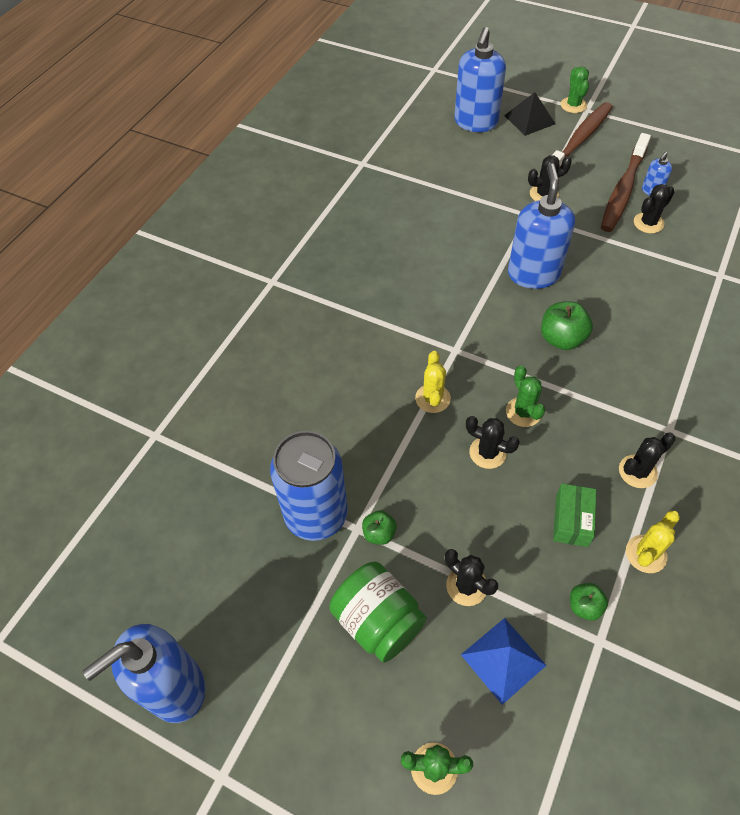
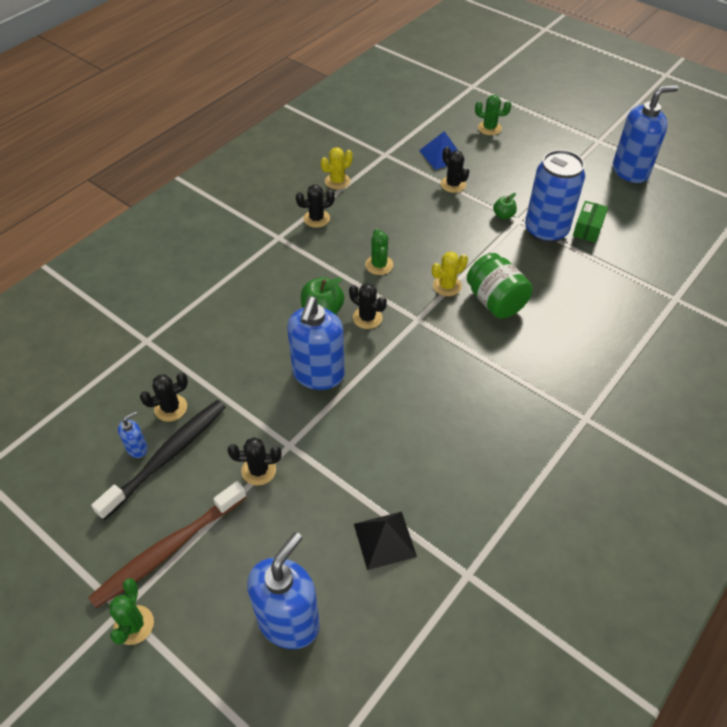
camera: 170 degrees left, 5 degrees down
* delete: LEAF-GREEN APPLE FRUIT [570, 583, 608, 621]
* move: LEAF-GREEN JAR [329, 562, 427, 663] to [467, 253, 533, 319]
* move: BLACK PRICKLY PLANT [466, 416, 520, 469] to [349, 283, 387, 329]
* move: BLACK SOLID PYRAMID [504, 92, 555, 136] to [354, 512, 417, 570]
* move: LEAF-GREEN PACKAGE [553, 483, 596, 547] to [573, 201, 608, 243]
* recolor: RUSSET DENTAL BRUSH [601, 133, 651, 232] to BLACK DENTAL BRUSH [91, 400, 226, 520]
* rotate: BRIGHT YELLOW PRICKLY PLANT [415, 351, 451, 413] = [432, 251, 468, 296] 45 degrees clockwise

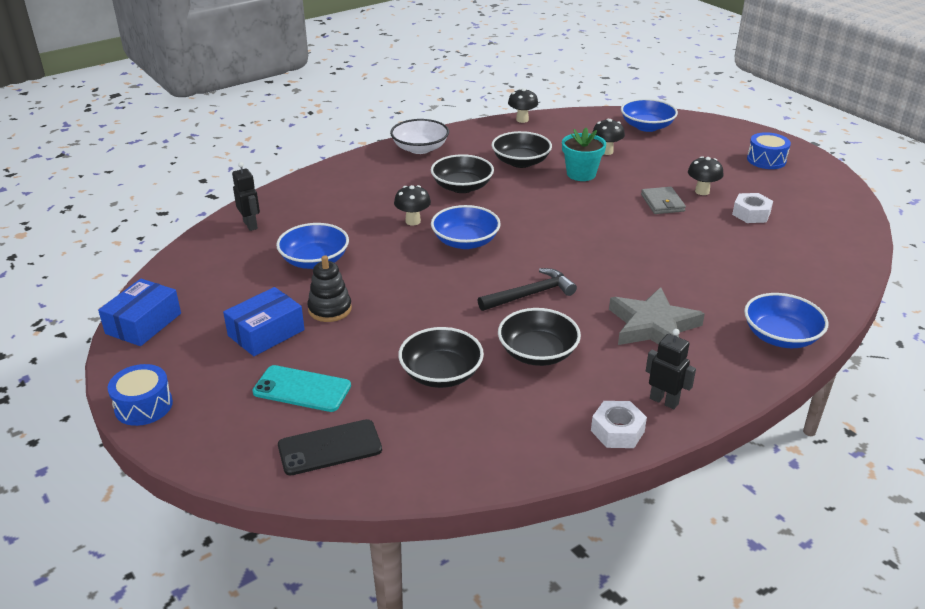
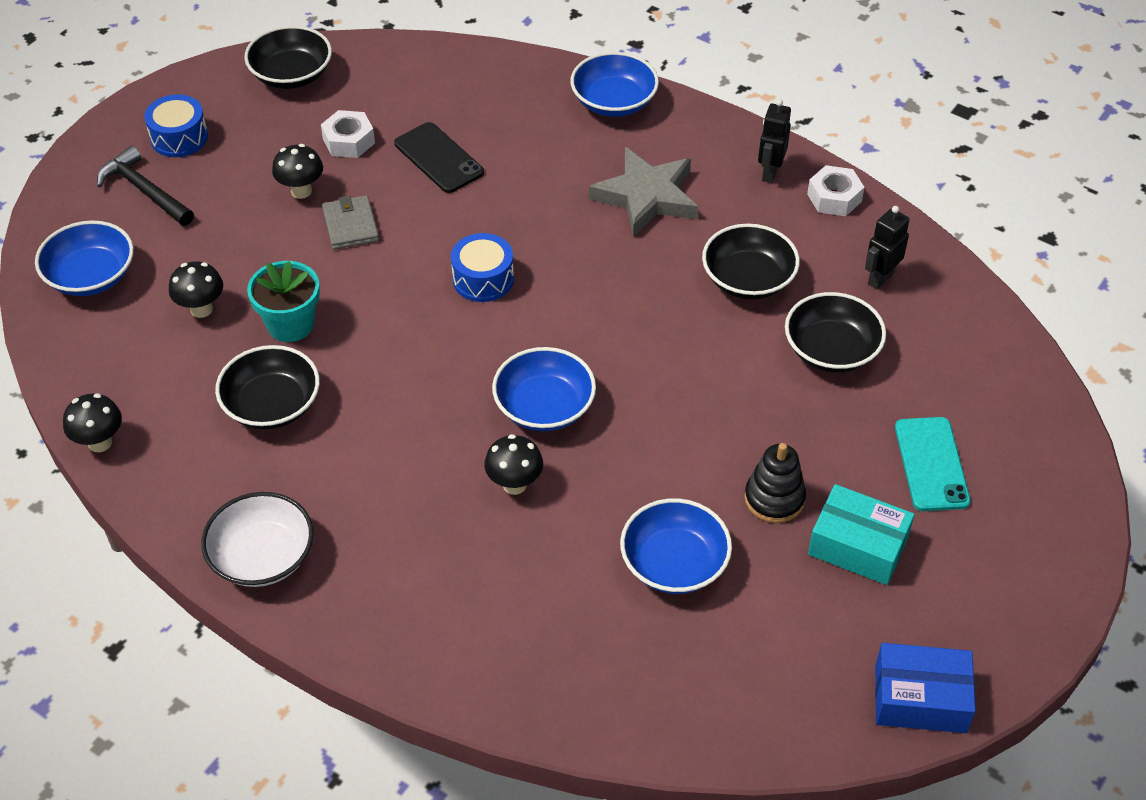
camera: 110 degrees left, 15 degrees up
* move: COBALT TOY DRUM [108, 364, 173, 426] to [451, 233, 514, 302]
* move: BLACK ROBOT FIGURE [232, 162, 260, 231] to [865, 206, 910, 289]
* move: BLACK MOBILE PHONE [278, 419, 382, 476] to [394, 122, 484, 193]
* move: BLACK BOWL [431, 154, 494, 193] to [244, 25, 332, 89]
* move: BLACK CLAW HAMMER [478, 268, 577, 311] to [97, 146, 194, 226]
* recolor: COBALT PACKAGE [223, 287, 305, 356] to TEAL PACKAGE [808, 484, 915, 585]
* rotate: ASH-GREY BILLFOLD [641, 187, 686, 214] = [322, 195, 379, 250] 75 degrees counterclockwise

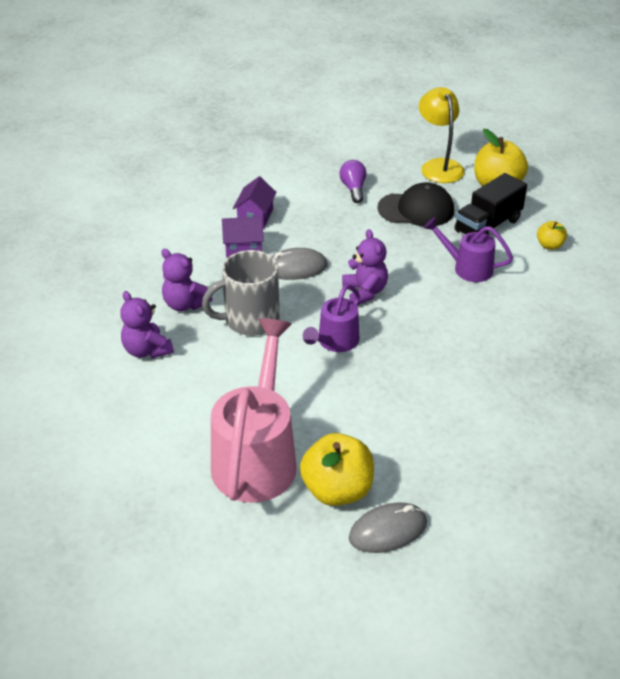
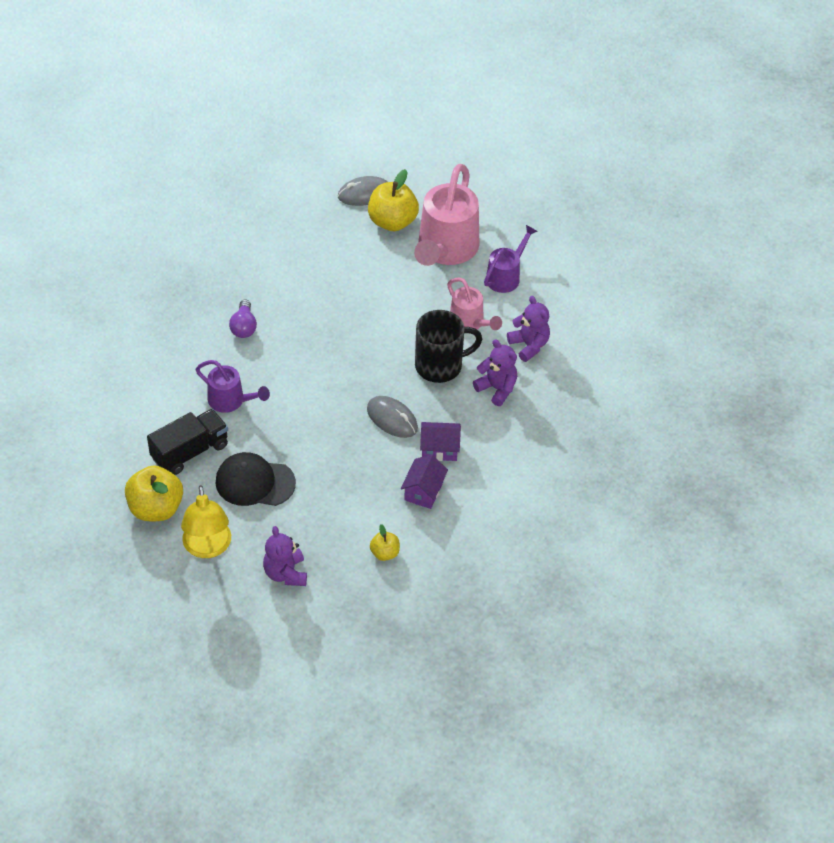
camera: 175 degrees left, 10 degrees up
* insert: ROSY SPRINKLING CAN [447, 277, 502, 330]
* move: PURPLE SPRINKLING CAN [303, 285, 360, 352] to [484, 225, 538, 293]
* move: PURPLE LIGHT BULB [339, 160, 366, 203] to [229, 300, 257, 338]
* move: PURPLE STUFFED BEAR [342, 229, 388, 306] to [263, 526, 307, 586]
* move: BRIGHT YELLOW APPLE FRUIT [537, 221, 567, 250] to [370, 524, 400, 561]
* recolor: ASH-GREY COFFEE MUG [202, 250, 279, 336] to BLACK COFFEE MUG [415, 310, 482, 383]
* rotate: ASH-GREY MOUSE [273, 248, 327, 280] = [367, 396, 418, 438] 45 degrees clockwise

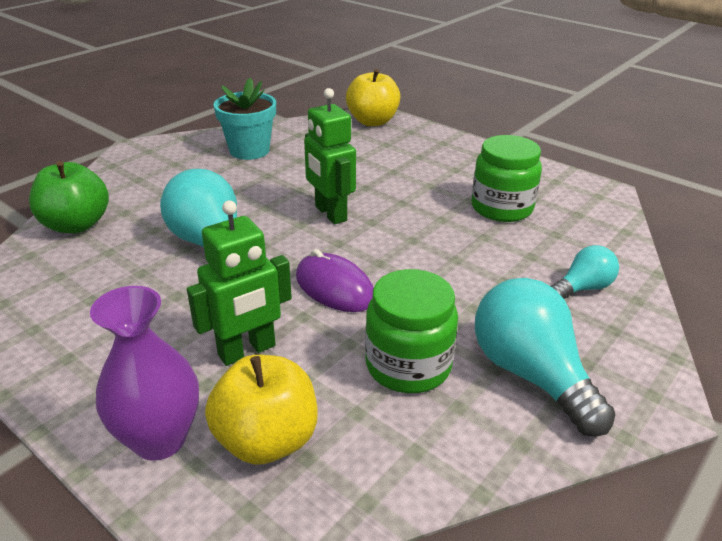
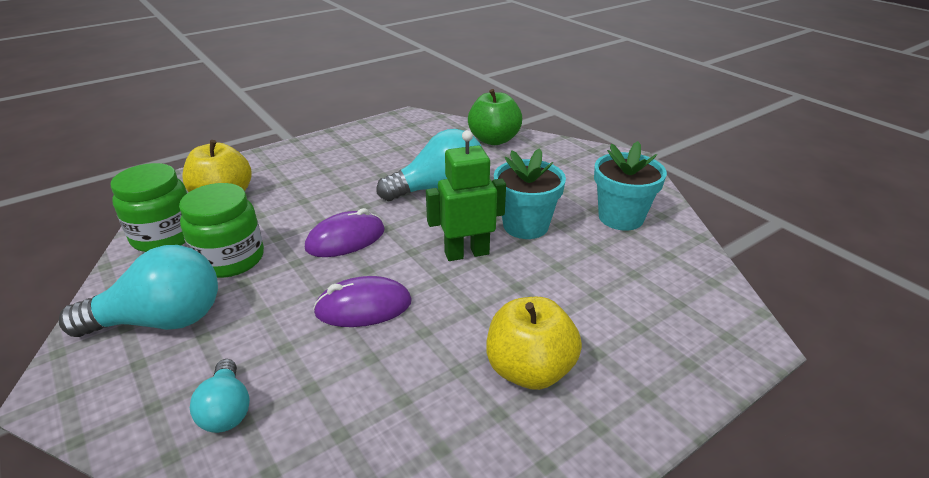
camera: 105 degrees right, 0 degrees up
* delete: PURPLE TALL VASE [90, 286, 199, 461]
* delete: LEAF-GREEN ROBOT FIGURE [187, 200, 292, 366]
* insert: PURPLE MOUSE [313, 276, 412, 327]
* insert: TEAL FLOWER POT [494, 148, 566, 239]
* move: BRIGHT YELLOW APPLE FRUIT [346, 69, 401, 126] to [486, 297, 582, 390]
* move: LEAF-GREEN JAR [471, 135, 542, 222] to [111, 163, 187, 252]

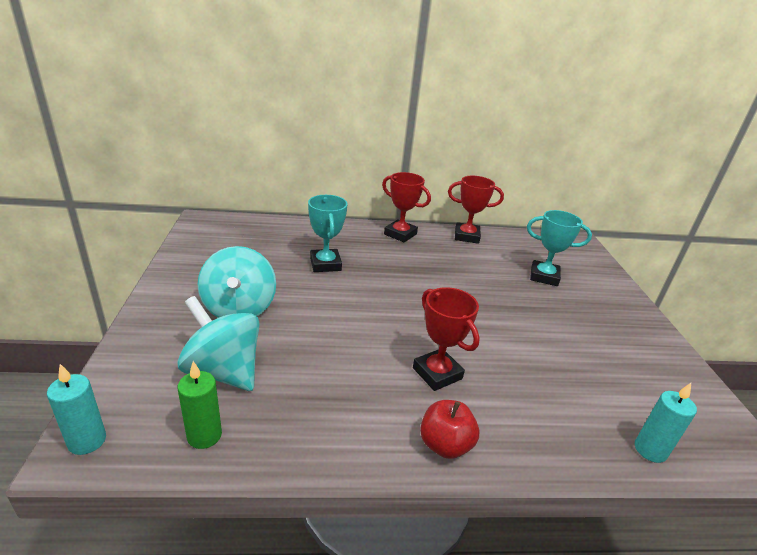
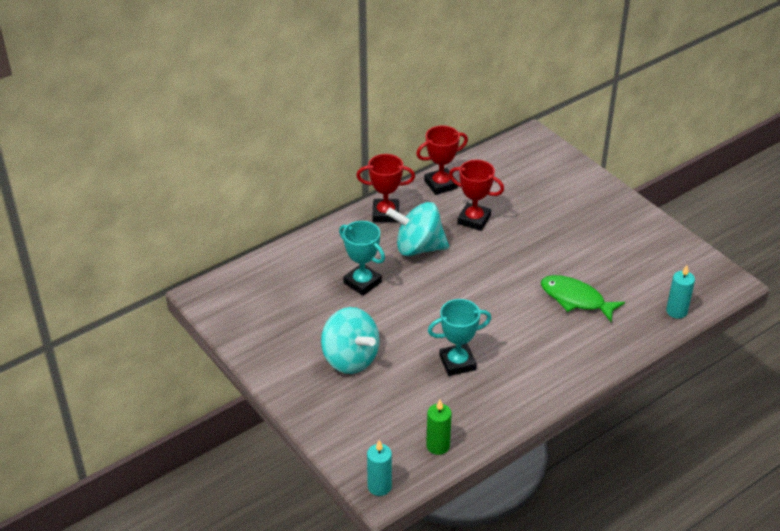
camera: 30 degrees left, 10 degrees up
* delete: SCARLET APPLE FRUIT [420, 400, 479, 459]
* insert: LEAF-GREEN FISH FIGURE [541, 275, 625, 322]
* move: TEAL SPINNING TOP [177, 296, 260, 391] to [386, 202, 449, 256]
* move: SCARLET PRIZE CUP [413, 287, 480, 391] to [449, 160, 504, 231]
* move: TEAL PRIZE CUP [527, 210, 592, 286] to [428, 299, 491, 376]

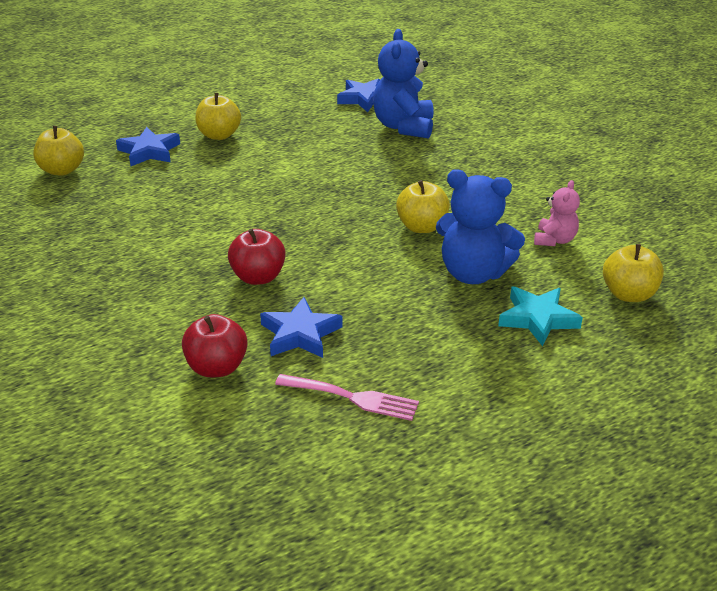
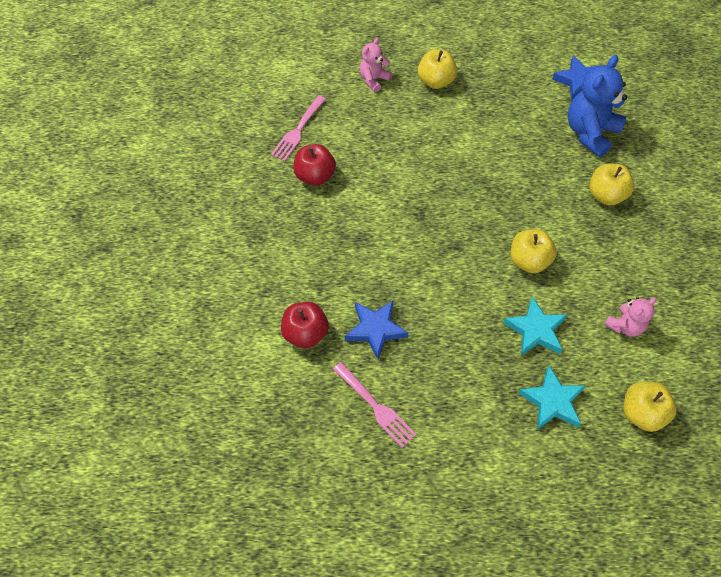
camera: 30 degrees right, 25 degrees up
* insert: ROSY FORK [271, 95, 326, 161]
* move: BRIGHT YELLOW APPLE FRUIT [33, 126, 84, 176] to [589, 164, 634, 206]
* move: SCARLET APPLE FRUIT [228, 229, 286, 285] to [294, 144, 336, 186]
* replace: COBALT STAR SHAPE [116, 127, 180, 166] to ROSY STUFFED BEAR [360, 38, 392, 92]
* replace: COBALT STUFFED BEAR [436, 169, 525, 284] to TEAL STAR SHAPE [503, 296, 567, 356]

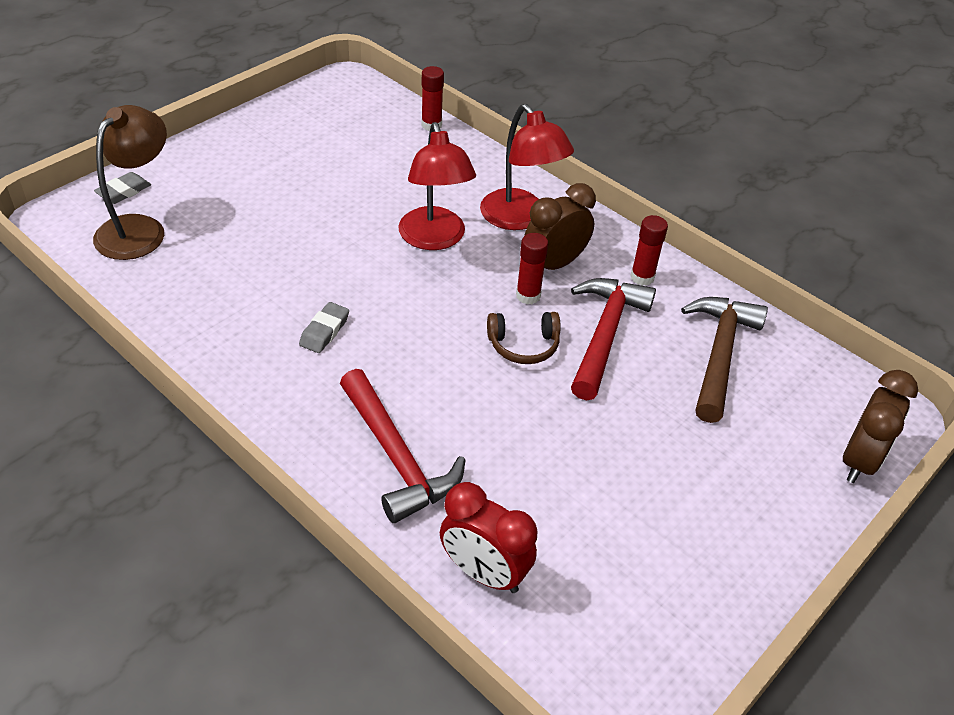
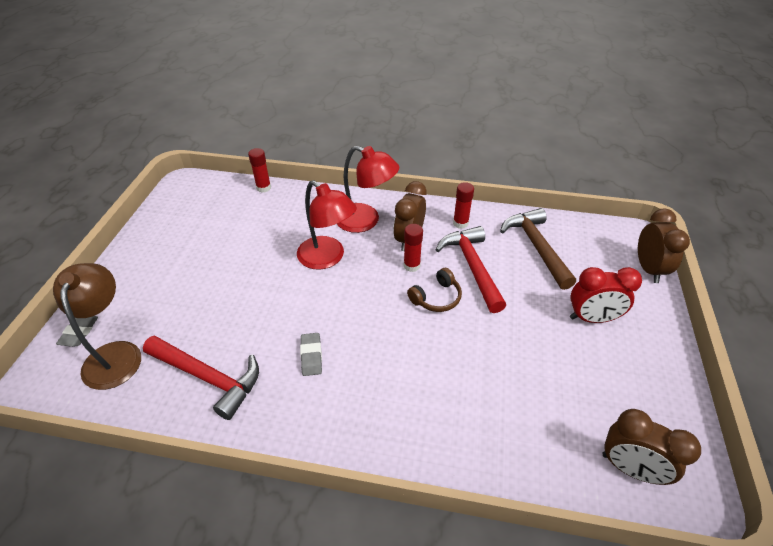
camera: 30 degrees left, 0 degrees up
* insert: RUSSET BEDSIDE CLOCK [603, 409, 701, 485]
* move: SCARLET CLAW HAMMER [340, 369, 465, 523] to [143, 335, 259, 420]
* move: SCARLET BEDSIDE CLOCK [440, 482, 537, 593] to [570, 267, 642, 323]

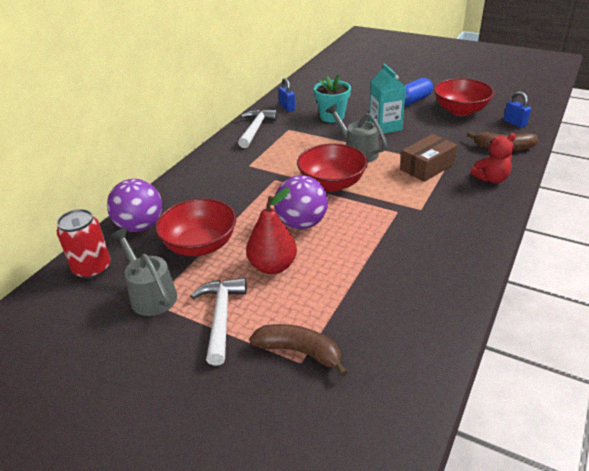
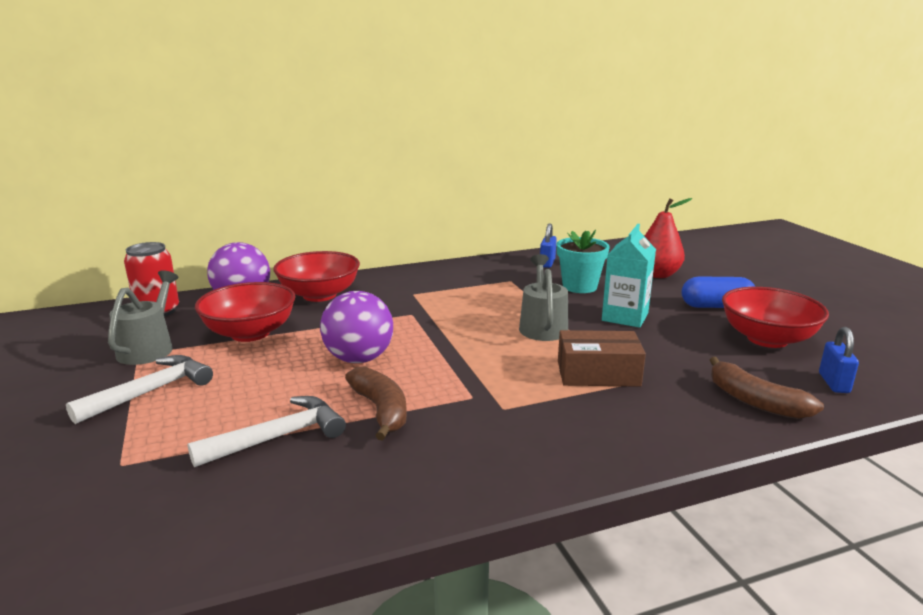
camera: 40 degrees right, 15 degrees down
* delete: SCARLET STUFFED BEAR [470, 133, 516, 183]
* move: WHITE CLAW HAMMER [238, 109, 278, 148] to [187, 396, 346, 467]
* move: SCARLET PEAR [246, 188, 297, 274] to [645, 198, 692, 278]
* move: RUSSET BANANA [249, 324, 348, 377] to [345, 366, 407, 441]
* move: SCARLET BOWL [297, 143, 368, 192] to [273, 251, 360, 302]

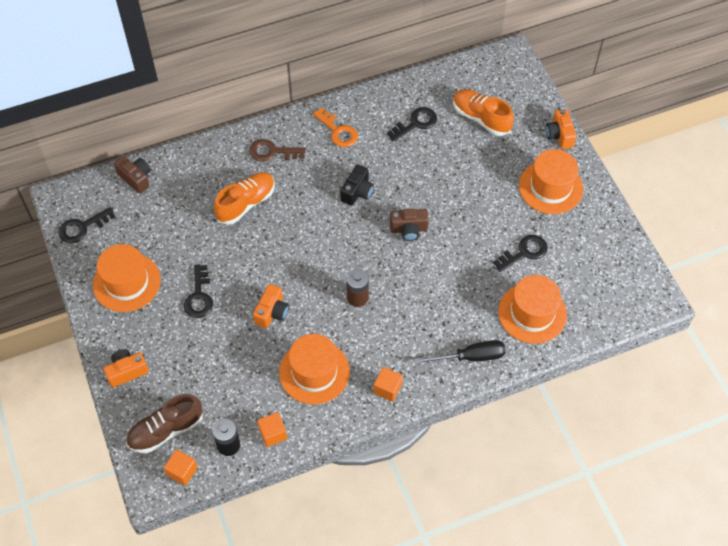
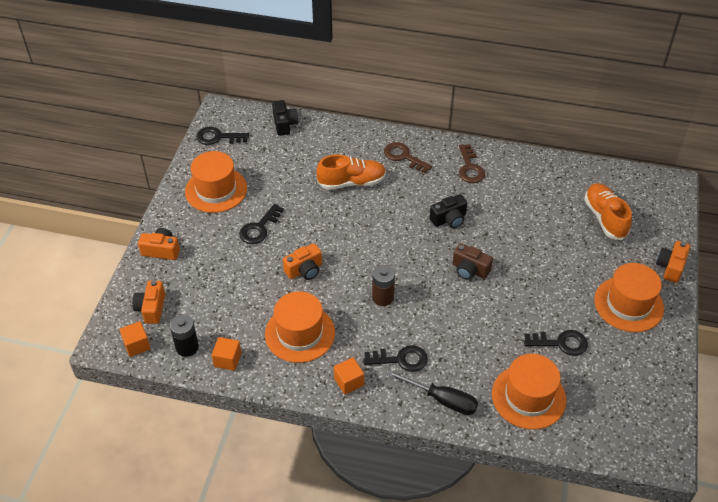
camera: 35 degrees right, 10 degrees down
* move: BLACK KEY [387, 107, 437, 142] to [363, 345, 428, 372]
* replace: RUSSET SNEAKER [126, 394, 203, 453] to ORANGE-COLOURED COMPACT CAMERA [132, 280, 165, 324]
* recolor: RUSSET COMPACT CAMERA [114, 156, 151, 194] to BLACK COMPACT CAMERA [272, 100, 298, 136]
* recolor: ORANGE-COLOURED KEY [313, 108, 358, 147] to RUSSET KEY [459, 144, 485, 183]

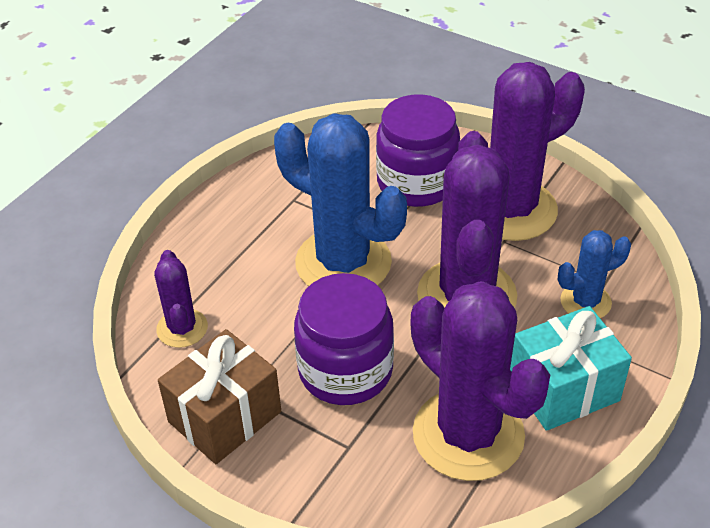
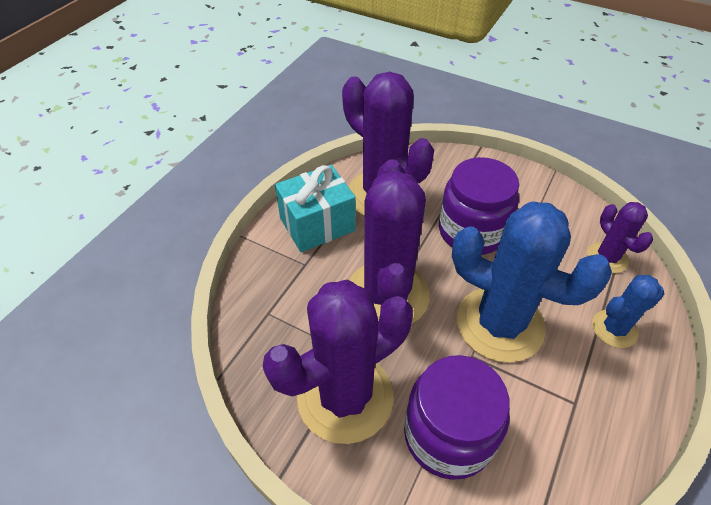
camera: 175 degrees right, 5 degrees up
* delete: RUSSET PRESENT [158, 329, 281, 464]
* move: COBALT PRICKLY PLANT [558, 230, 631, 318] to [592, 275, 664, 348]

